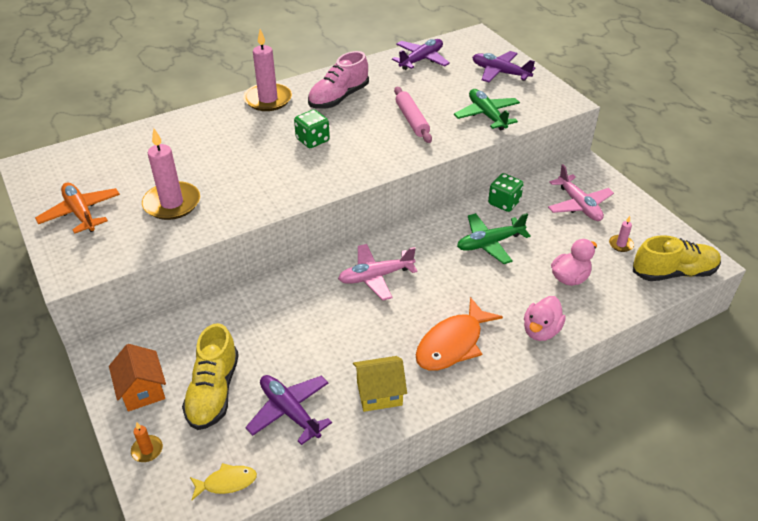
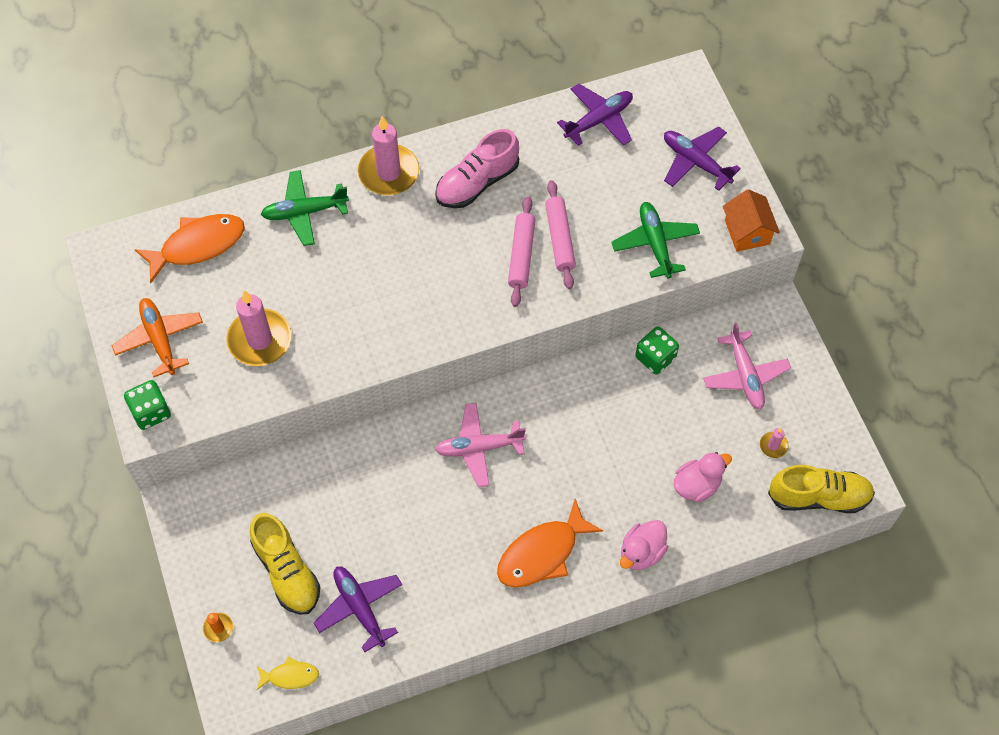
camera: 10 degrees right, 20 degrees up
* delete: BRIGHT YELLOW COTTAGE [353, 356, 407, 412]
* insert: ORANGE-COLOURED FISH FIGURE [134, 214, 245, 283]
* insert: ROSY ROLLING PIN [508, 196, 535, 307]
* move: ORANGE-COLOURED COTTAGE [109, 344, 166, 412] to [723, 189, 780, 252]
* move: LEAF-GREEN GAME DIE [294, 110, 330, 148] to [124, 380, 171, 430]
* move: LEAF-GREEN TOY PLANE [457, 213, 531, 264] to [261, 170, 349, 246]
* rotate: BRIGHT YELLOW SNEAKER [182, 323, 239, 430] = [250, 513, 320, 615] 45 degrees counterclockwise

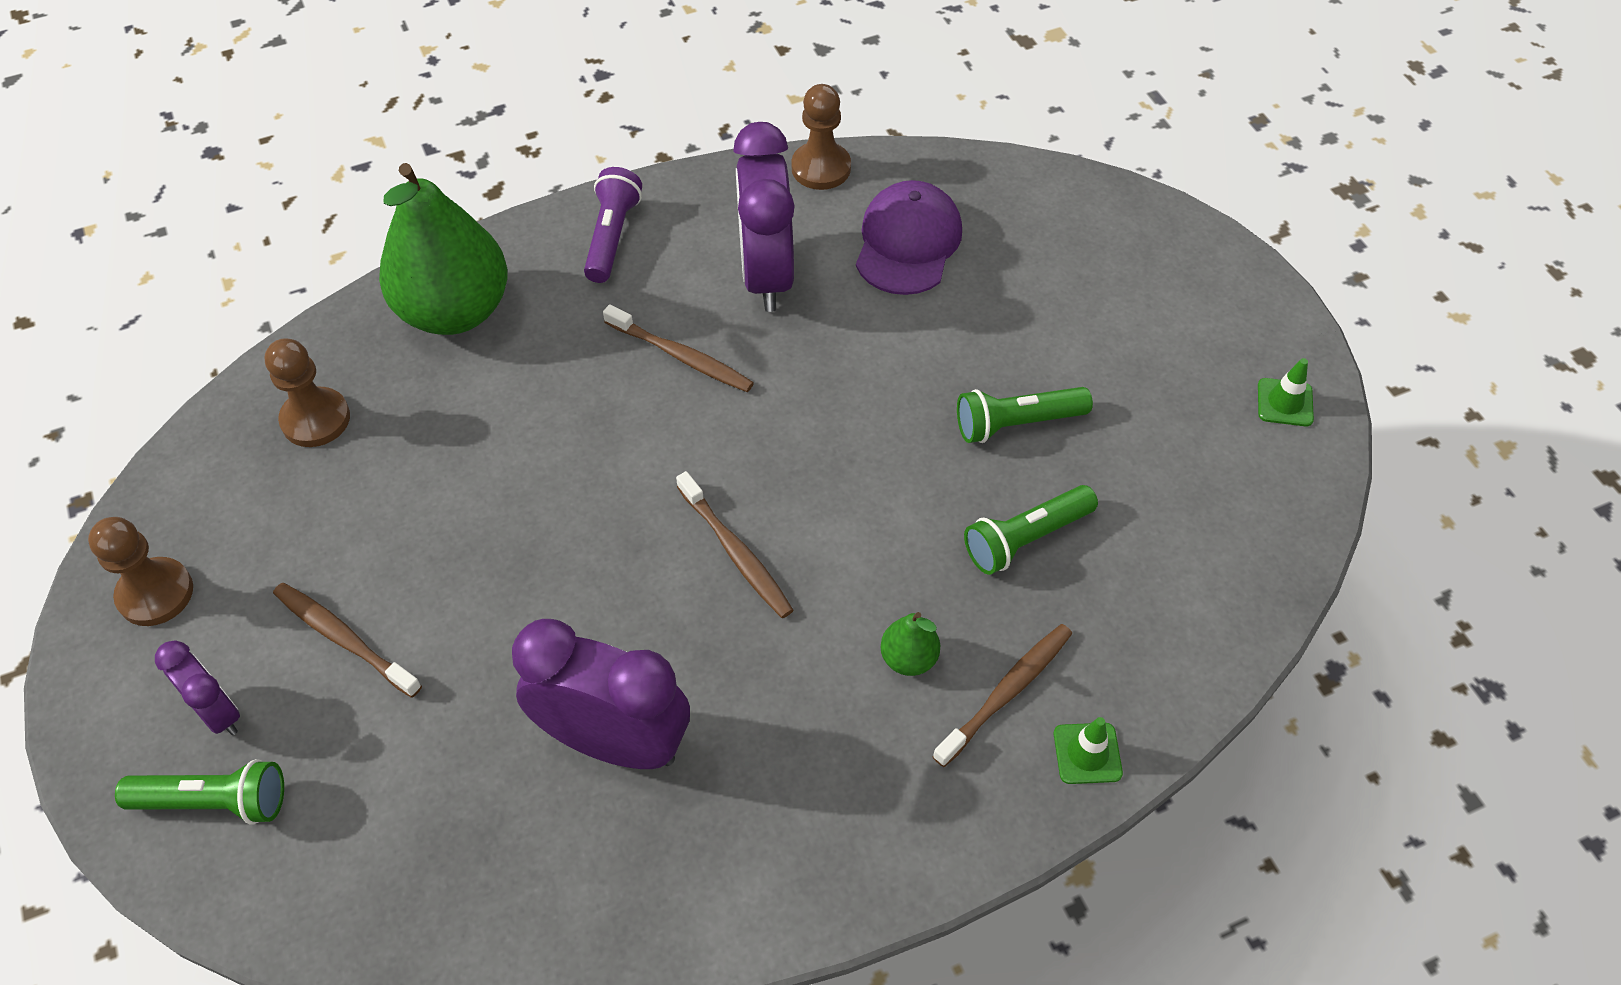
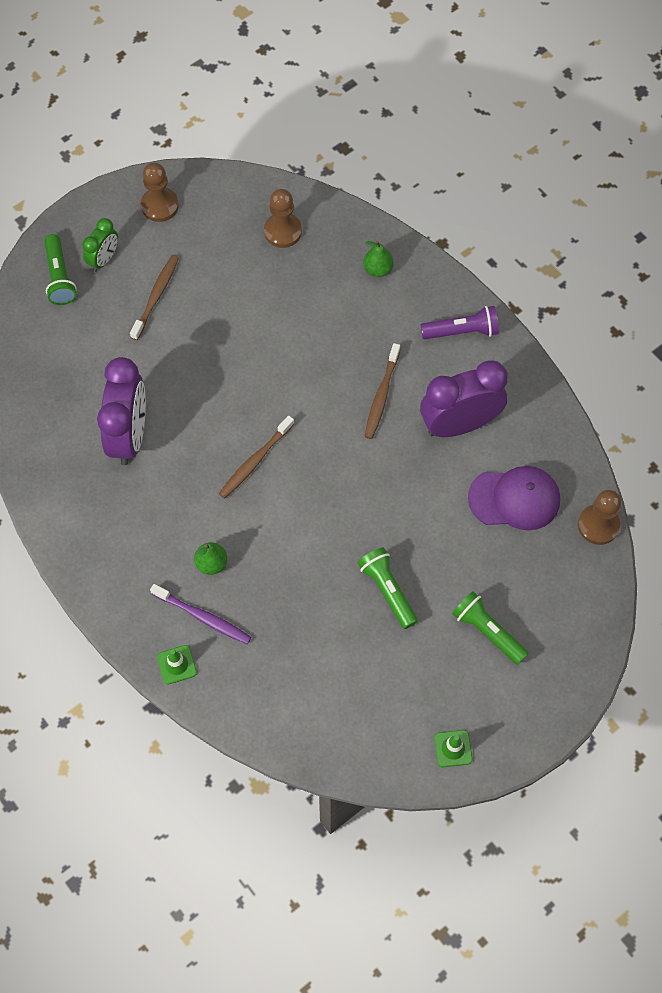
camera: 75 degrees right, 10 degrees up
* move: RUSSET PAWN [791, 84, 851, 190] to [578, 490, 621, 545]
* move: LEAF-GREEN FLASHLIGHT [964, 485, 1098, 575] to [452, 591, 529, 665]
* recolor: PURPLE BEDSIDE CLOCK [155, 640, 240, 735] to LEAF-GREEN BEDSIDE CLOCK [82, 218, 118, 272]
* recolor: RUSSET DENTAL BRUSH [933, 624, 1072, 767] to PURPLE DENTAL BRUSH [150, 584, 251, 644]
* resize: LEAF-GREEN PEAR [379, 163, 508, 335] = [363, 241, 394, 277] x0.41

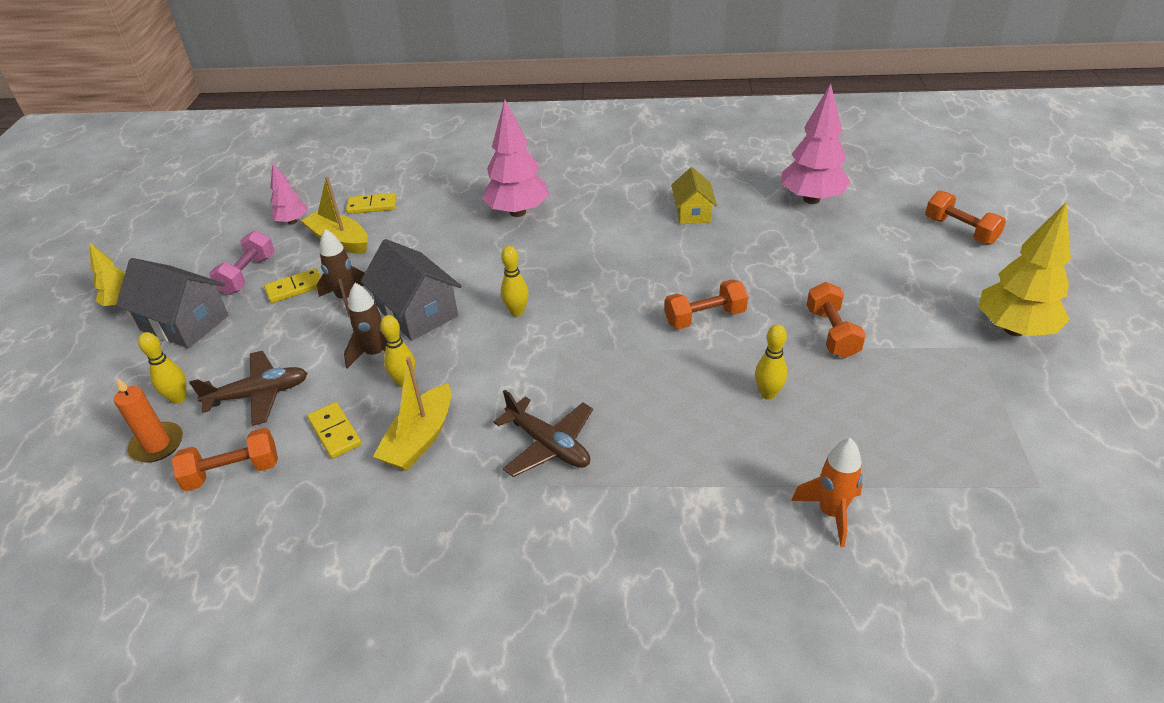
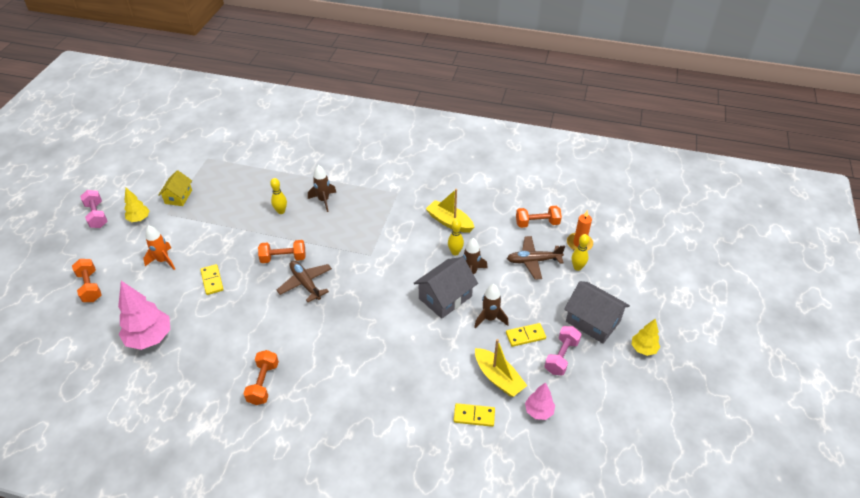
camera: 170 degrees left, 5 degrees up
* delete: ROSY TOY TREE [482, 99, 549, 217]
* delete: BRIGHT YELLOW BOWLING PIN [501, 246, 529, 317]
* insert: ROSY FREE WEIGHT [80, 190, 107, 228]
* insert: RUSSET SPACESHIP [308, 165, 337, 212]
* move: BRIGHT YELLOW DOMINO [307, 402, 362, 459] to [200, 264, 224, 295]
* move: RUSSET TOY PLANE [493, 390, 593, 477] to [277, 261, 332, 302]
* move: BRIGHT YELLOW COTTAGE [671, 167, 717, 224] to [158, 170, 192, 206]
* move: ORANGE-COLOURED SPACESHIP [791, 438, 863, 547] to [143, 225, 175, 270]
* move: ORANGE-COLOURED FREE WEIGHT [807, 282, 866, 358] to [243, 350, 279, 405]
* rotate: ASH-GREY COTTAGE [360, 239, 461, 341] = [414, 257, 478, 319] 75 degrees clockwise
* rotate: BRIGHT YELLOW TOY BOAT [373, 357, 451, 471] = [426, 189, 475, 233] 90 degrees counterclockwise
* resize: BRIGHT YELLOW TOY TREE [978, 202, 1071, 336] = [124, 188, 150, 222] x0.56

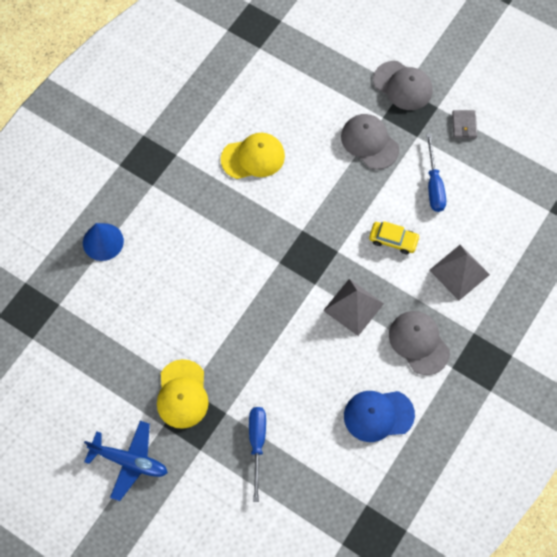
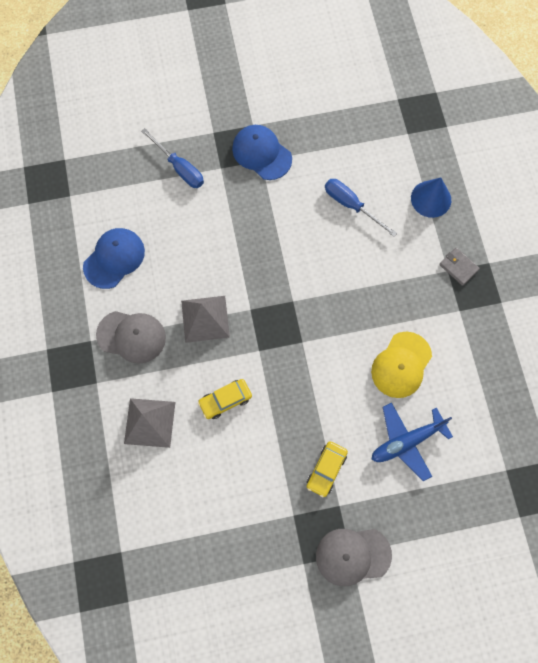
camera: 135 degrees right, 5 degrees up
* move: COBALT TOY PLANE [84, 421, 168, 501] to [371, 402, 453, 481]
* move: COBALT HAND SCREWDRIVER [426, 134, 446, 212] to [325, 179, 397, 237]
* move: ASH-GREY BILLFOLD [452, 110, 477, 139] to [439, 248, 480, 286]
* replace: ASH-GREY PEAKED CAP [341, 114, 399, 169] to BRIGHT YELLOW TOY CAR [306, 441, 348, 497]
* recolor: BRIGHT YELLOW PEAKED CAP [157, 359, 209, 429] to COBALT PEAKED CAP [232, 125, 292, 180]

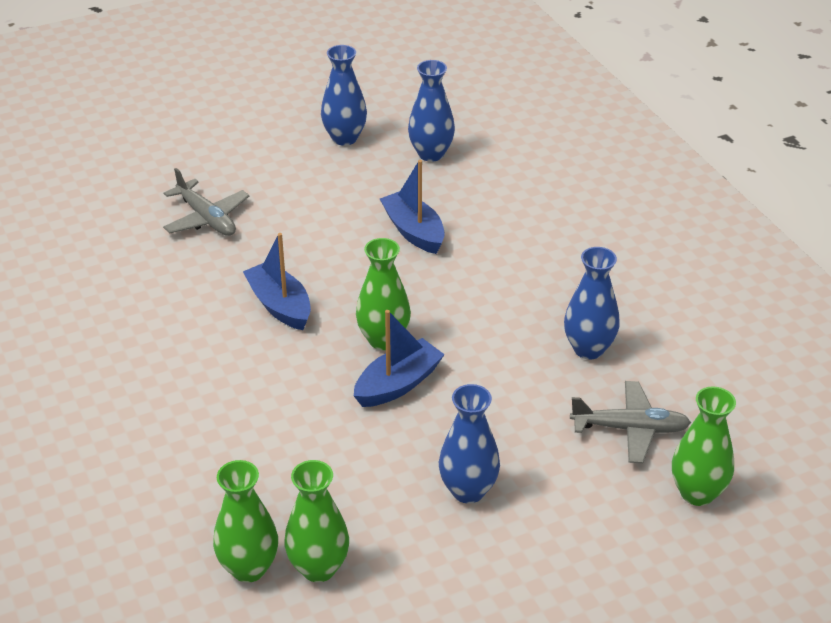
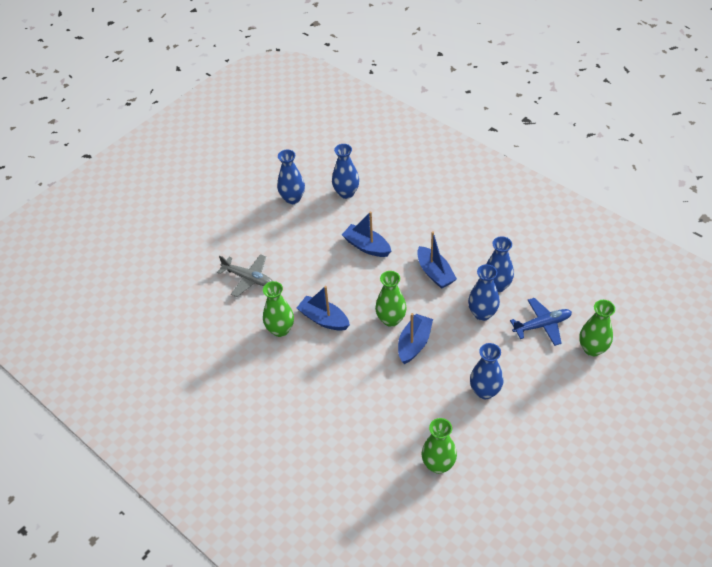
camera: 20 degrees left, 10 degrees up
* insert: COBALT TOY BOAT [417, 231, 457, 289]
* insert: COBALT TALL VASE [468, 264, 500, 321]
* move: LEAF-GREEN TALL VASE [213, 460, 278, 583] to [263, 281, 294, 337]
* recolor: ASH-GREY TOY PLANE [570, 381, 691, 463] to COBALT TOY PLANE [510, 298, 572, 346]

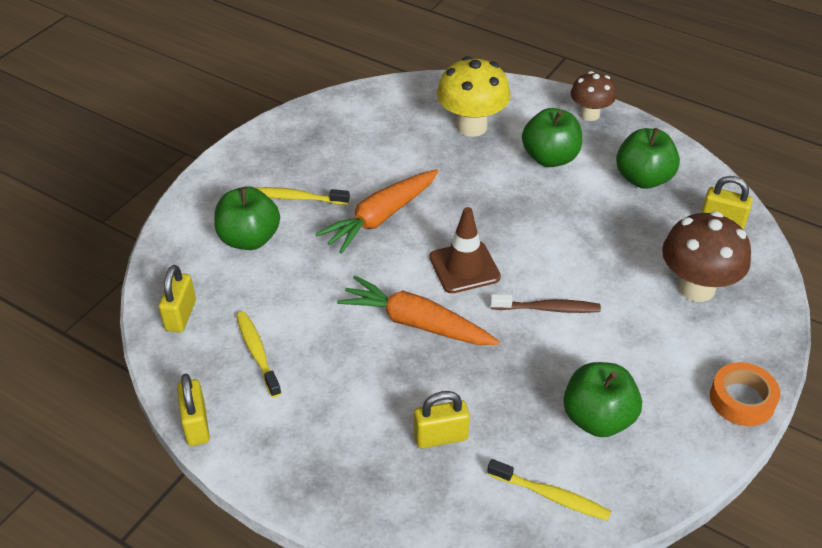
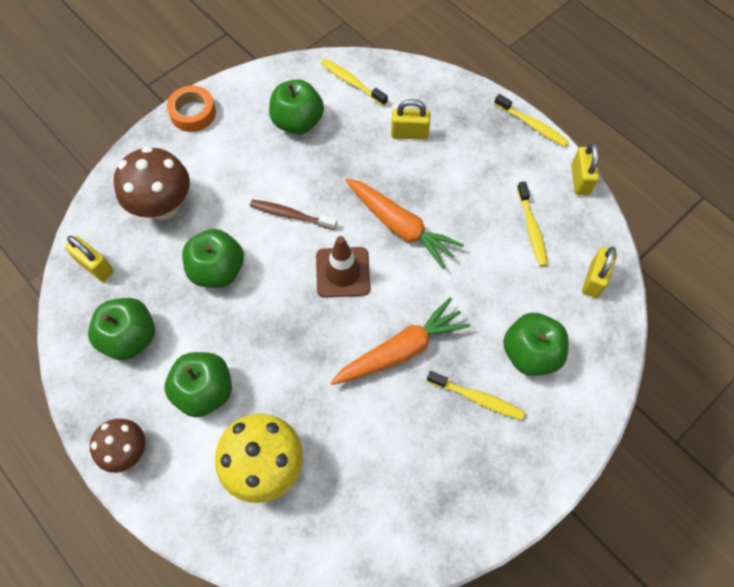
camera: 165 degrees left, 20 degrees up
* insert: LEAF-GREEN APPLE FRUIT [182, 229, 244, 288]
* insert: BRIGHT YELLOW DENTAL BRUSH [494, 94, 569, 147]

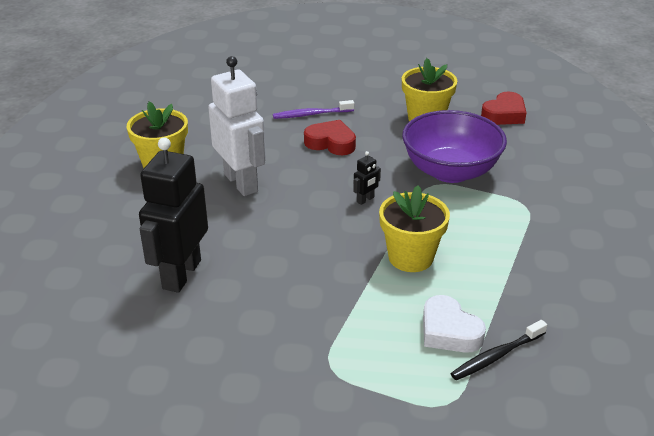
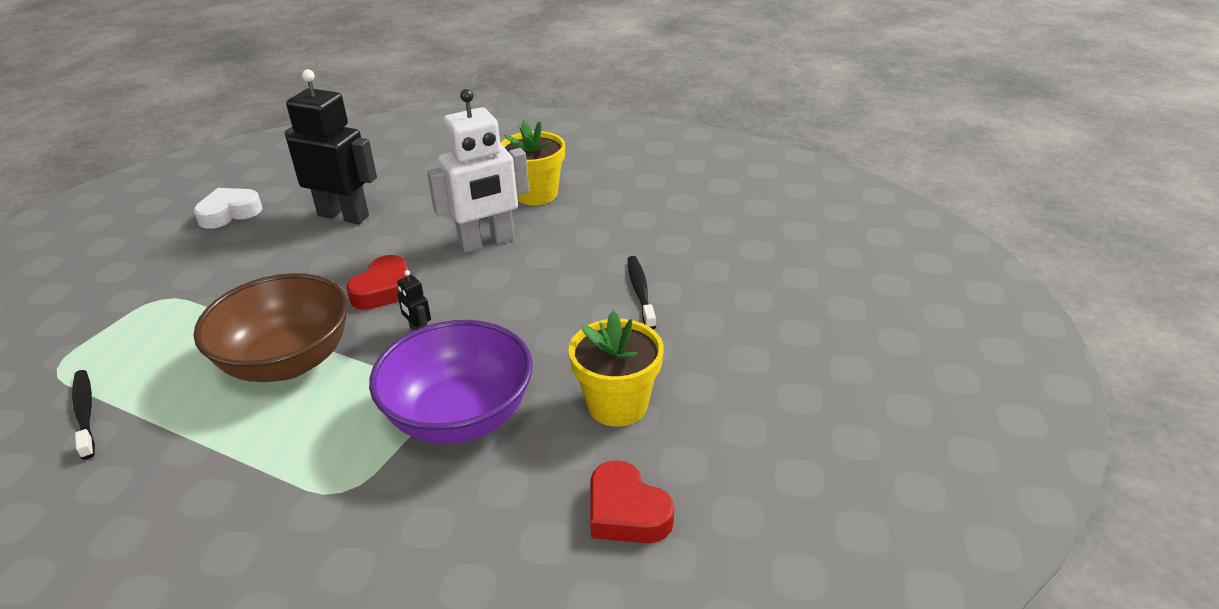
camera: 95 degrees right, 0 degrees up
* move: SCARLET HEART SHAPE [304, 120, 356, 155] to [346, 255, 407, 310]
* move: WHITE HEART SHAPE [423, 295, 486, 353] to [194, 188, 263, 229]
* replace: BRIGHT YELLOW FLOWER POT [379, 185, 450, 272] to RUSSET BOWL [194, 273, 349, 382]
* recolor: PURPLE DENTAL BRUSH [273, 100, 354, 119] to BLACK DENTAL BRUSH [628, 256, 656, 329]

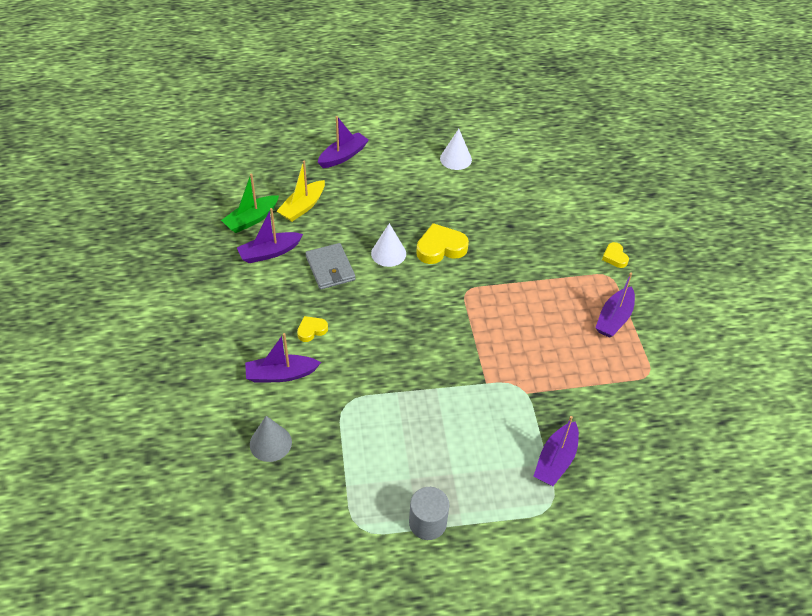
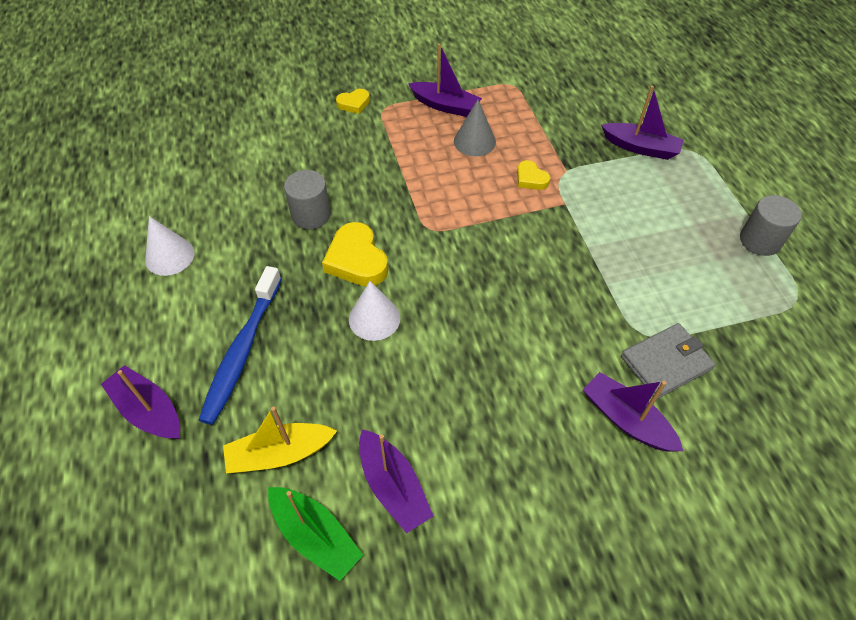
camera: 95 degrees left, 5 degrees up
* insert: COBALT DENTAL BRUSH [199, 266, 282, 425]
* insert: ASH-GREY CYLINDER SHAPE [284, 170, 331, 229]
* move: ASH-GREY SOLID CONE [250, 416, 292, 462] to [454, 100, 496, 156]
* move: BRIGHT YELLOW HEART SHAPE [297, 316, 328, 342] to [517, 160, 550, 190]
* move: ASH-GREY BILLFOLD [305, 243, 356, 290] to [621, 323, 716, 399]
* rotate: PURPLE TOY BOAT [245, 333, 321, 383] = [583, 372, 683, 452] 150 degrees clockwise
* rotate: BRIGHT YELLOW TOY BOAT [277, 160, 325, 222] = [223, 407, 337, 473] 135 degrees clockwise

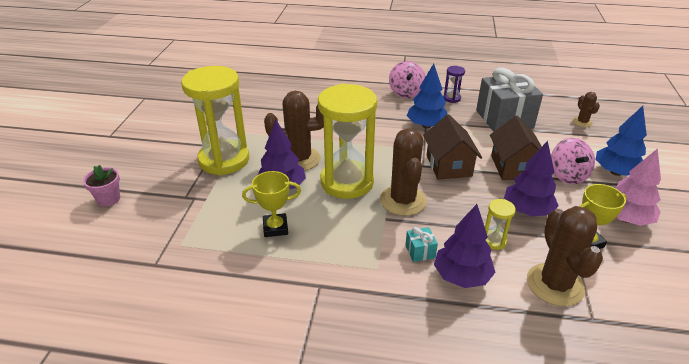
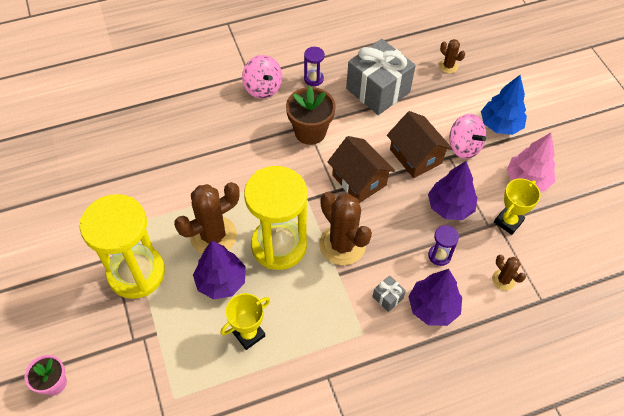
camera: 30 degrees left, 20 degrees up
* replace: COBALT TOY TREE [407, 63, 448, 128] to RUSSET FLOWER POT [286, 86, 336, 145]
* recolor: TEAL PRESENT [405, 227, 438, 262] to ASH-GREY PRESENT [372, 275, 406, 312]
* recolor: BRIGHT YELLOW HOURGLASS [485, 199, 516, 250] to PURPLE HOURGLASS [428, 225, 459, 266]
* resize: RUSSET PRICKLY PLANT [527, 206, 603, 306] = [492, 255, 526, 291] x0.49

